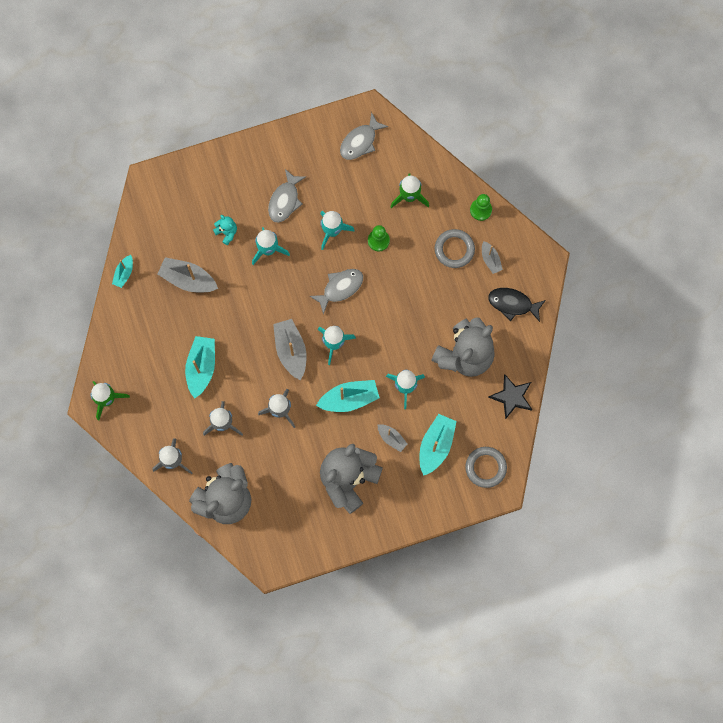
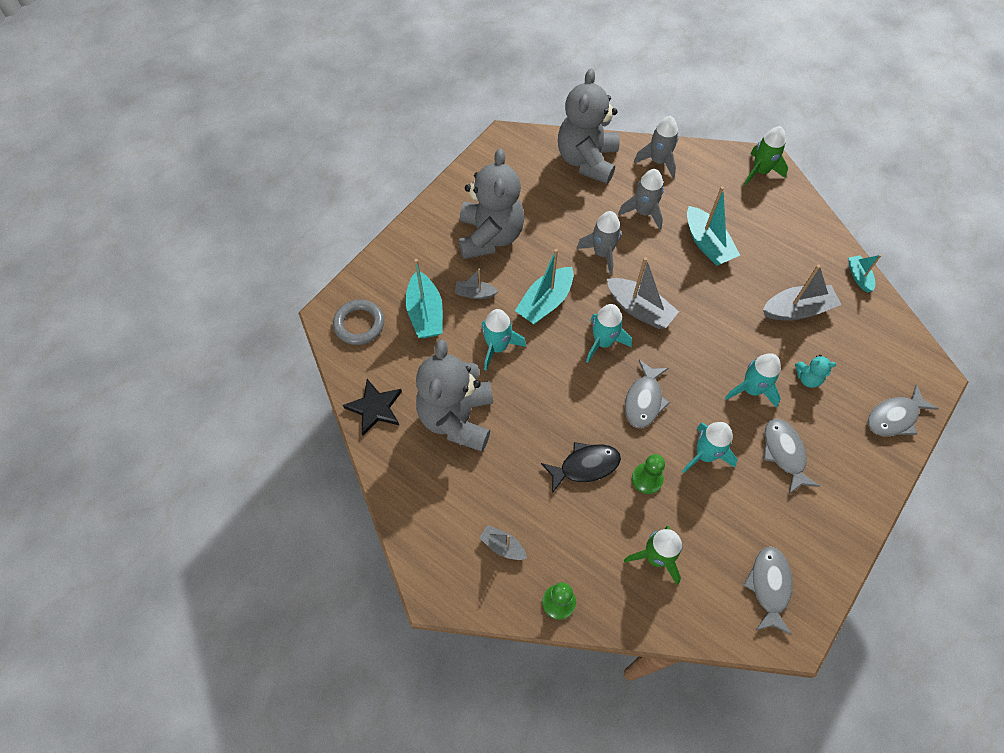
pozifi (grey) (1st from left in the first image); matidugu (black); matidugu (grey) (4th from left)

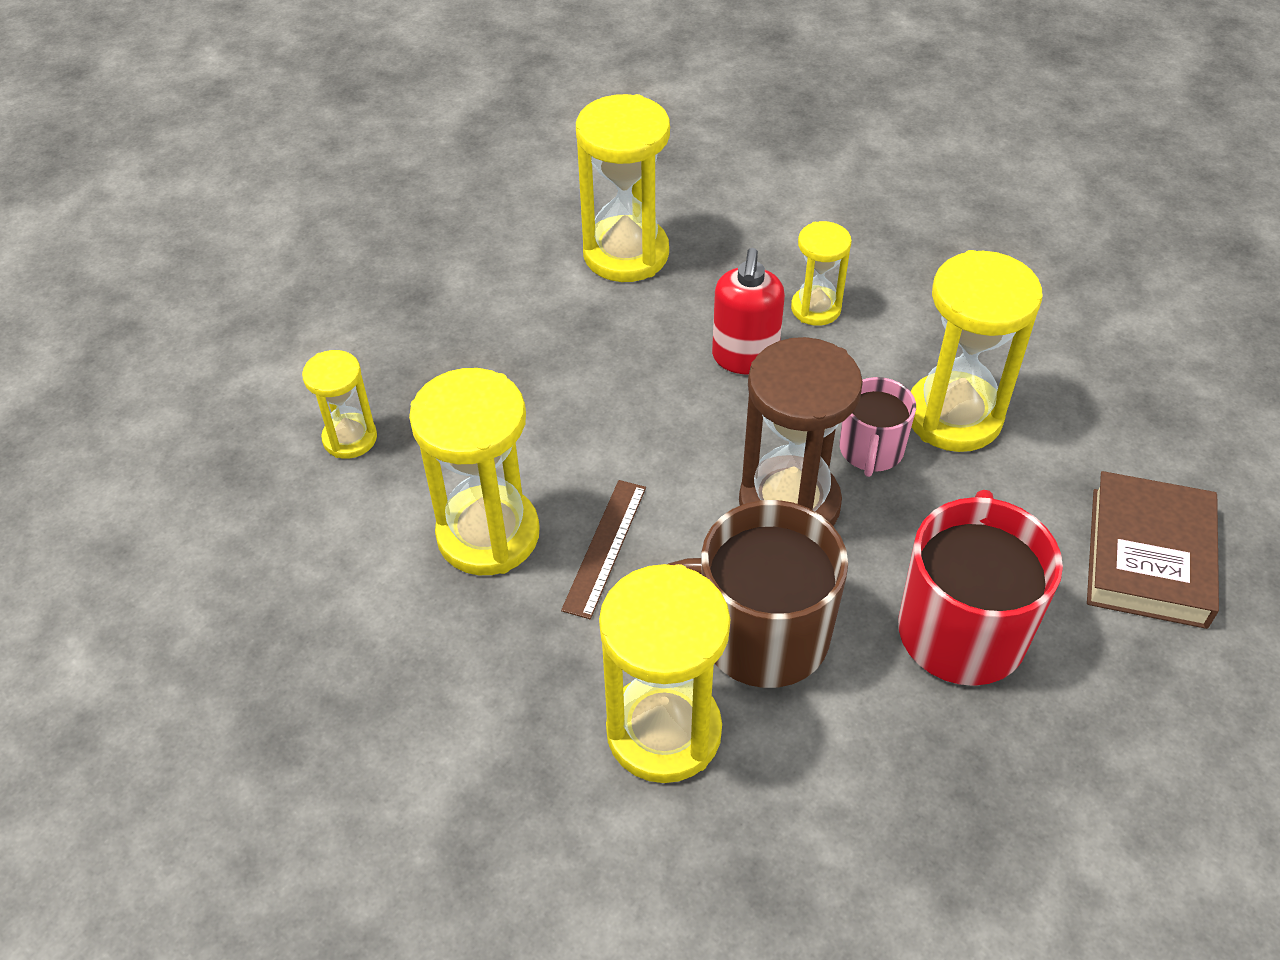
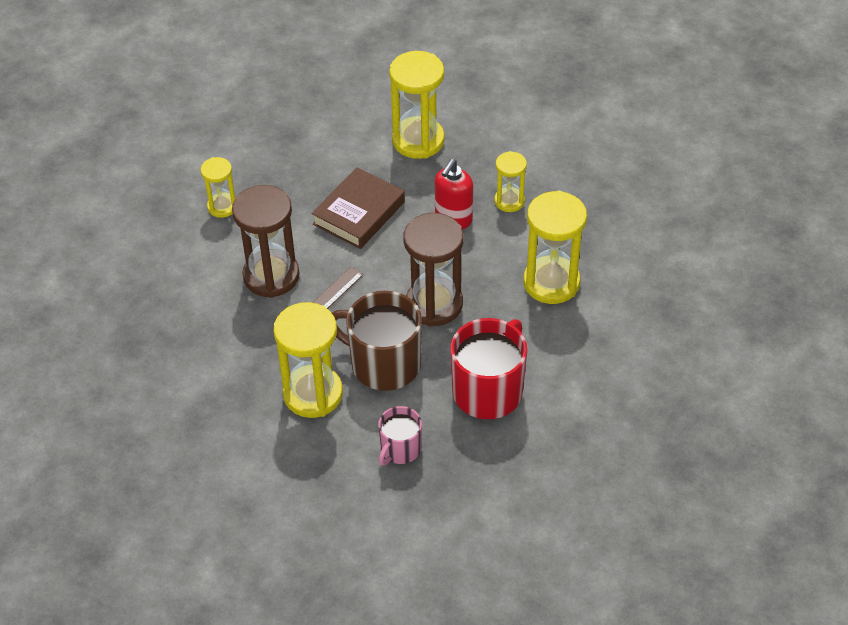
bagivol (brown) (1st from left); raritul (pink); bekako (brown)

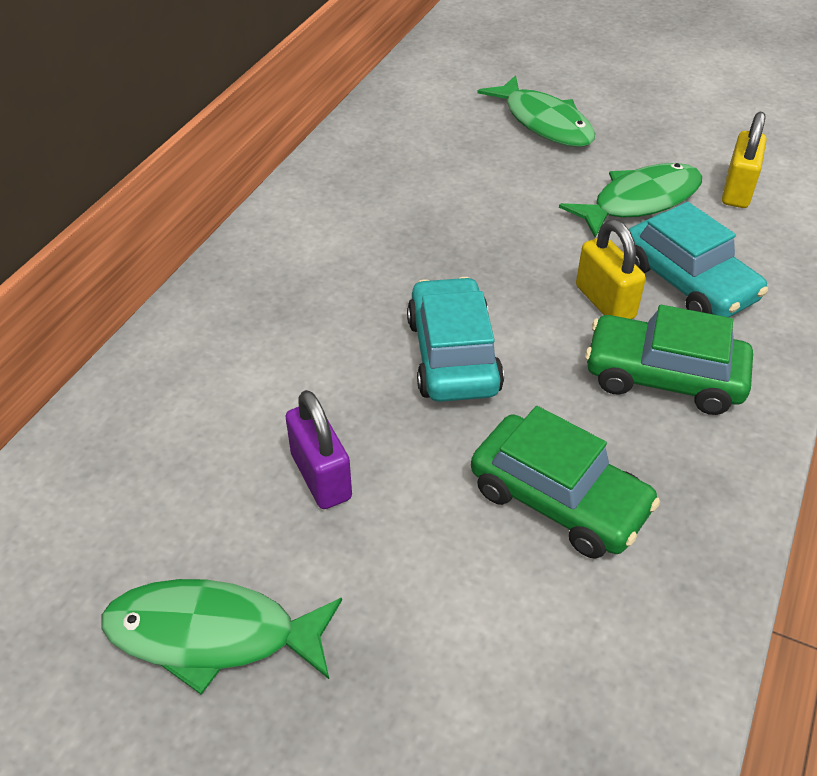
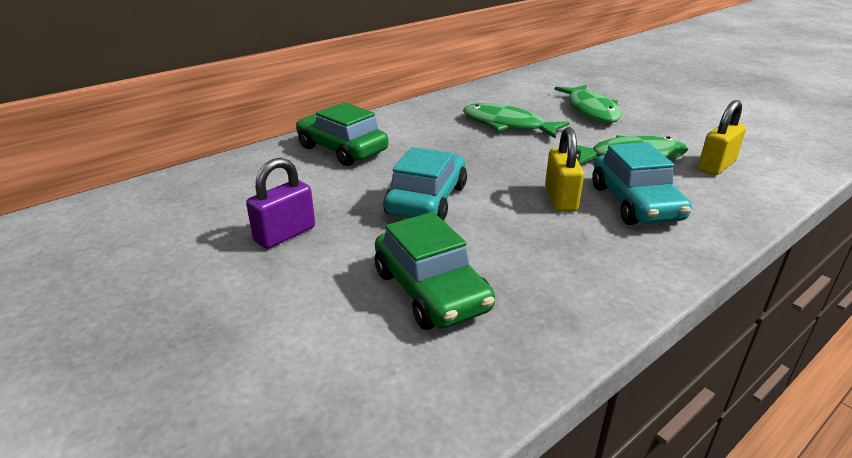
matidugu (green) (1st from left); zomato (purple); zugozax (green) (1st from left)

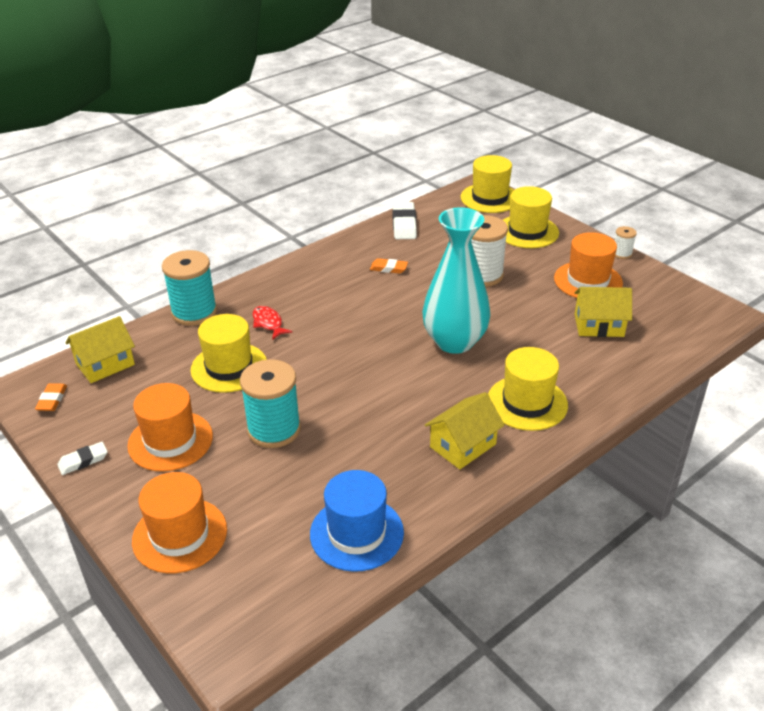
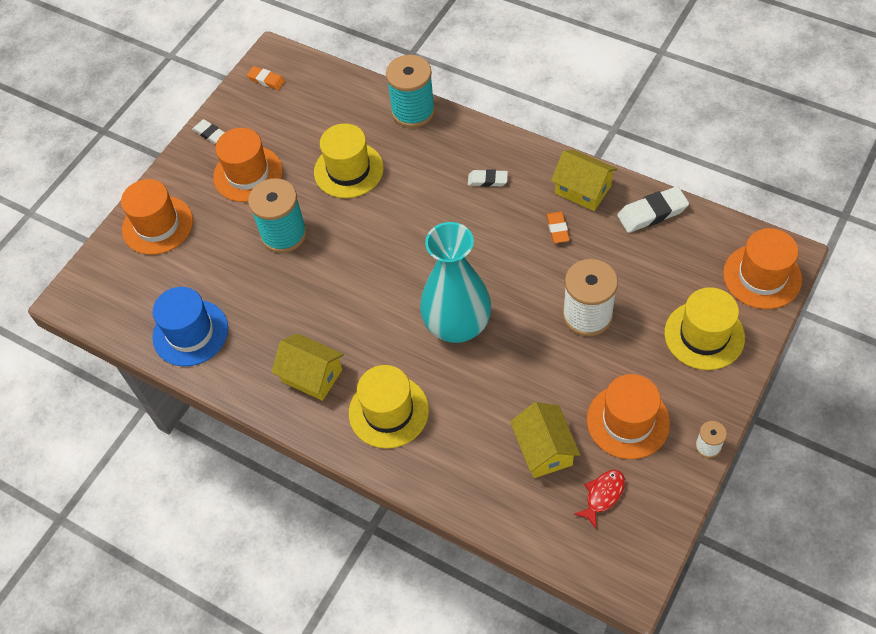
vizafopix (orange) (1st from left); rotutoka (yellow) (3rd from left); matidugu (red); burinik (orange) (4th from left); vizafopix (white) (2nd from left)

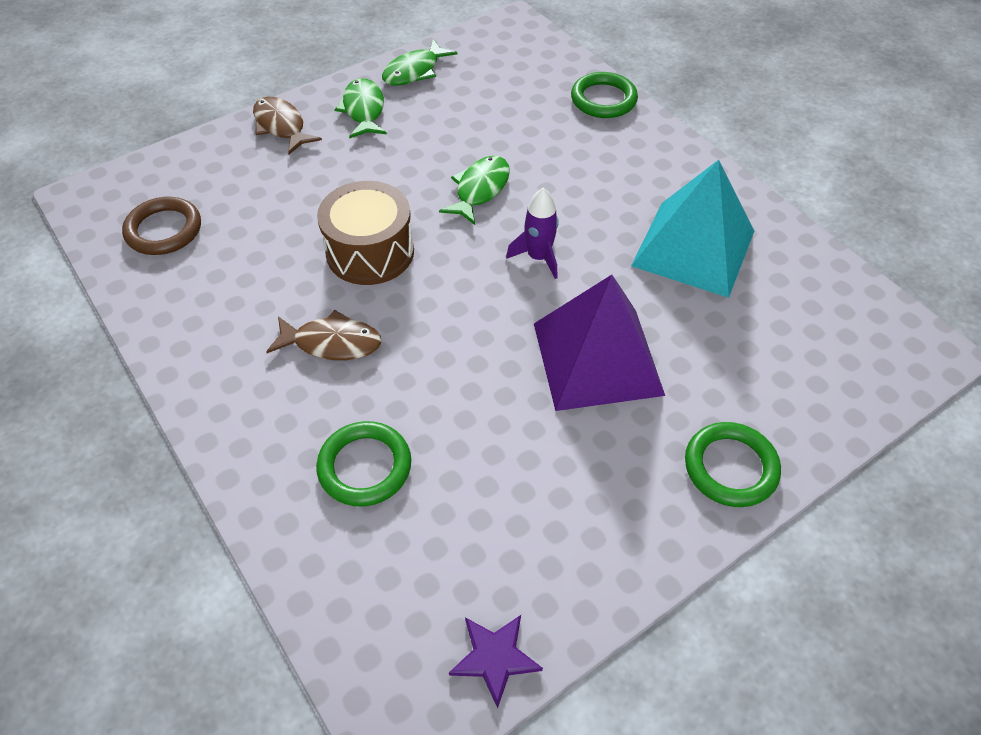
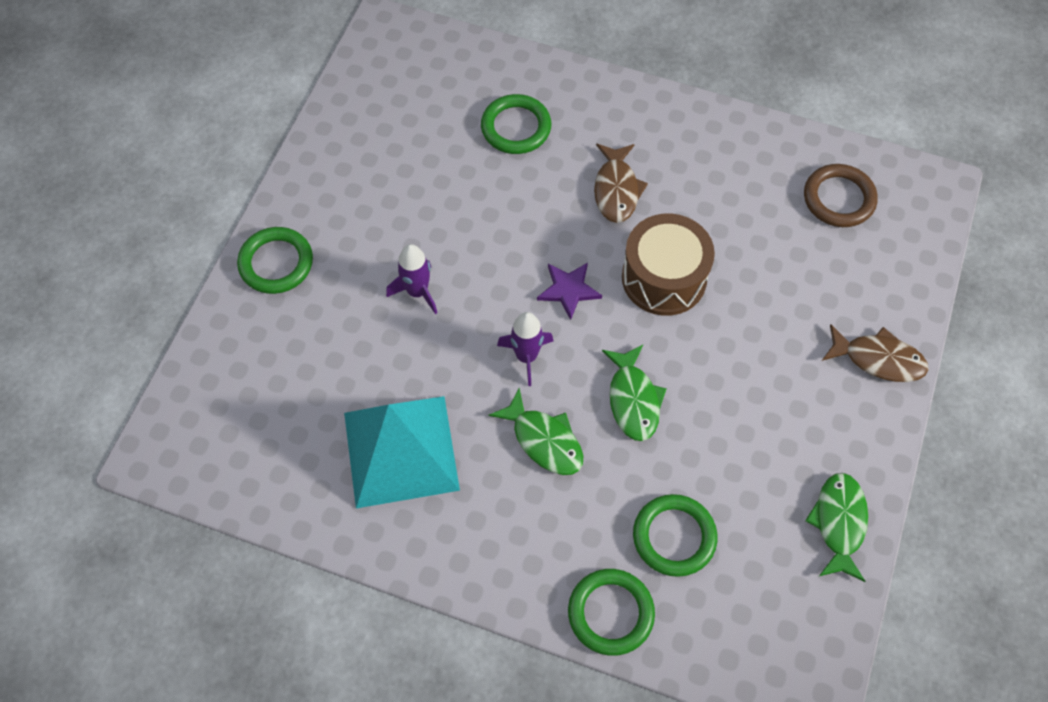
matidugu (brown) (1st from left); matidugu (green) (1st from left); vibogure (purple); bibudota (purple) (1st from left); pozifi (green) (4th from left)

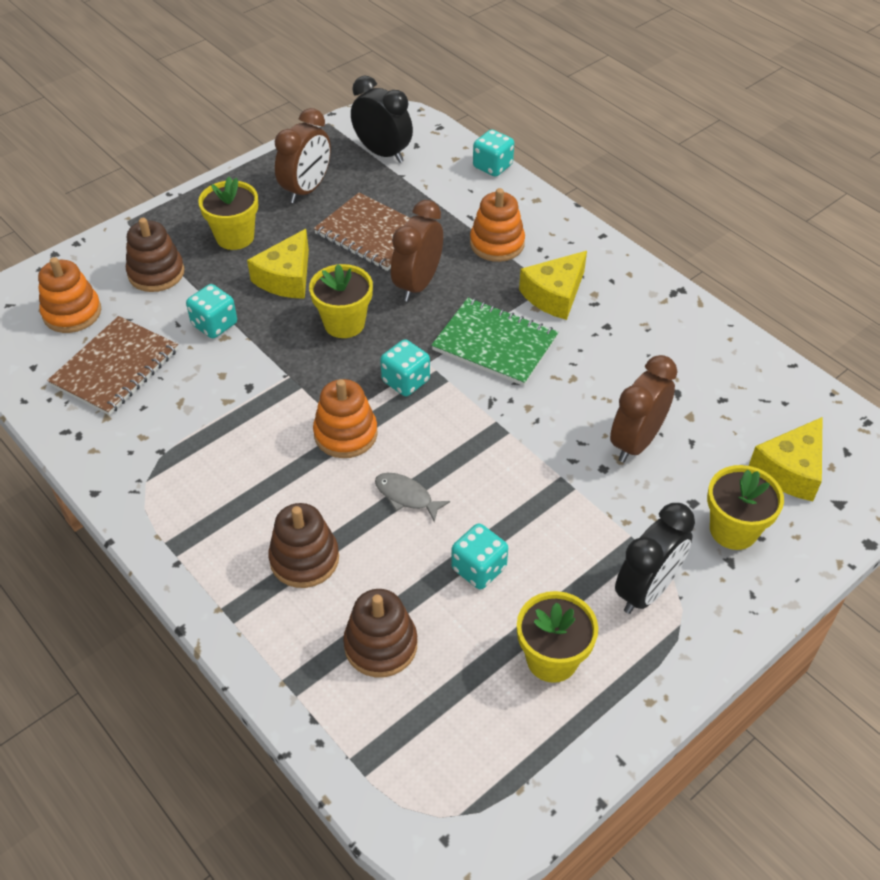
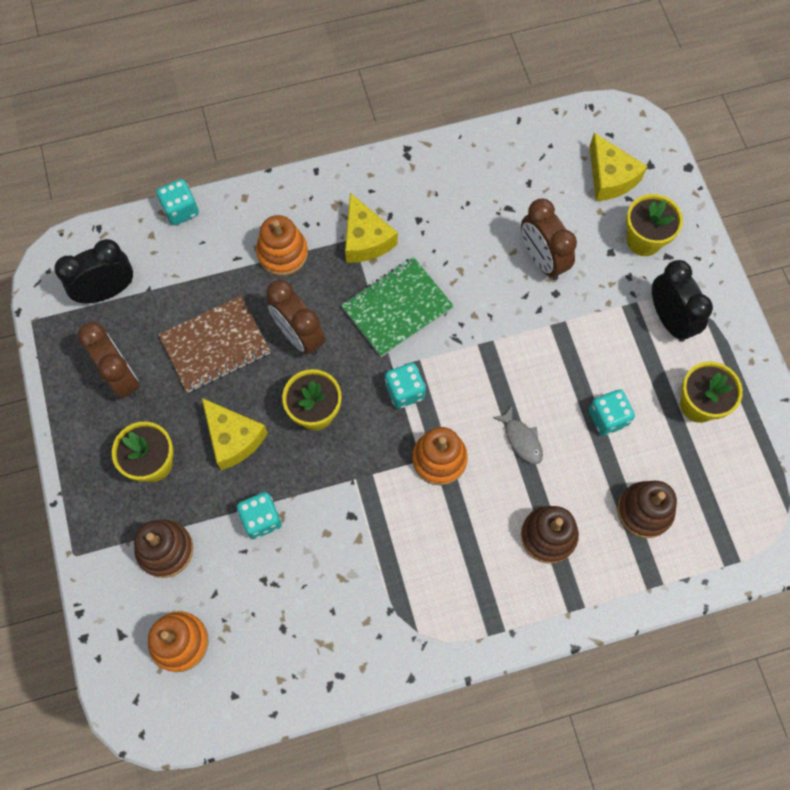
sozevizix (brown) (1st from left in the first image); matidugu (grey)

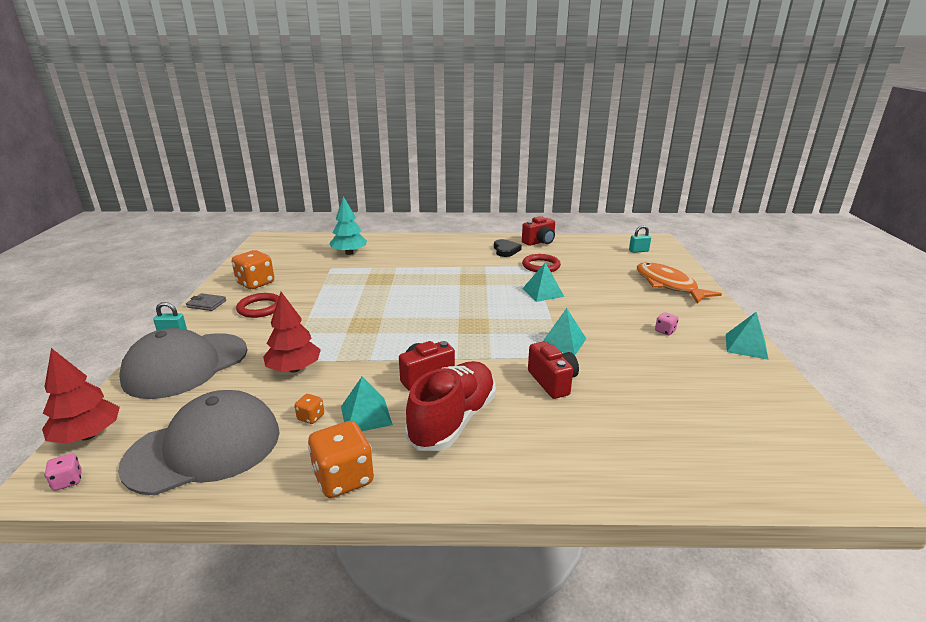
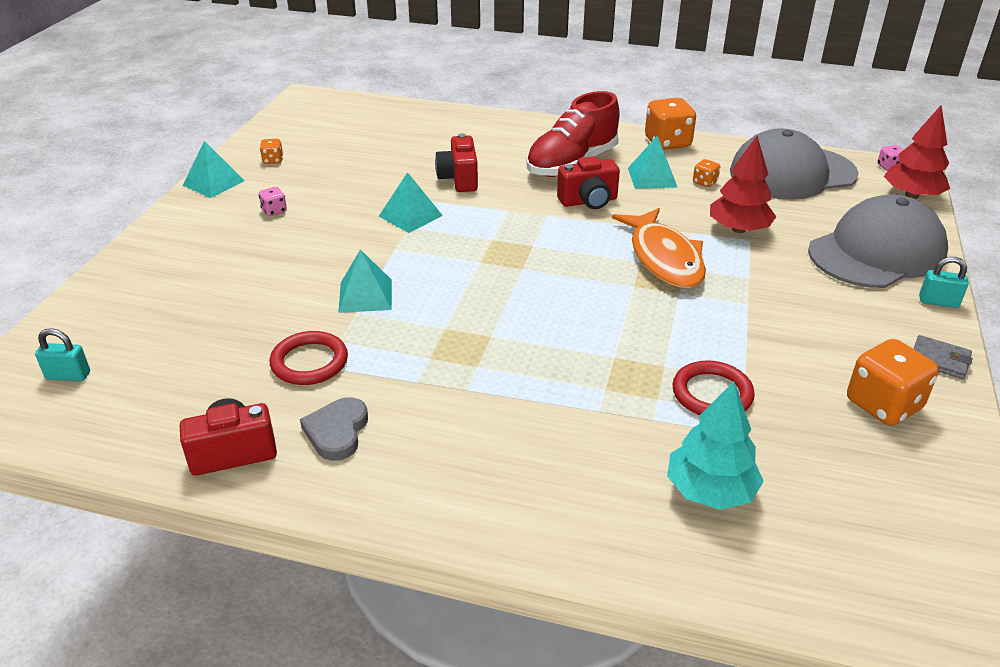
pozifi (red) (2nd from left); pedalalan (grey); matidugu (orange); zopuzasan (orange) (1st from left)

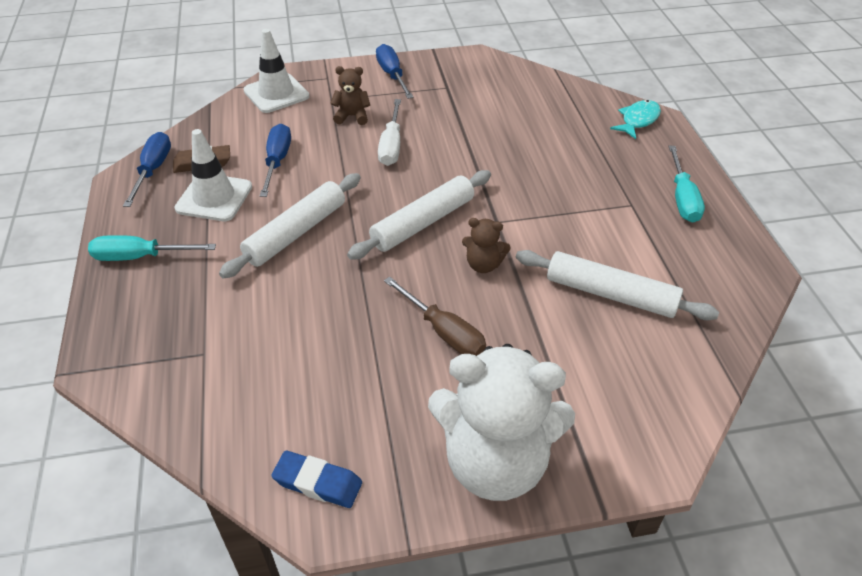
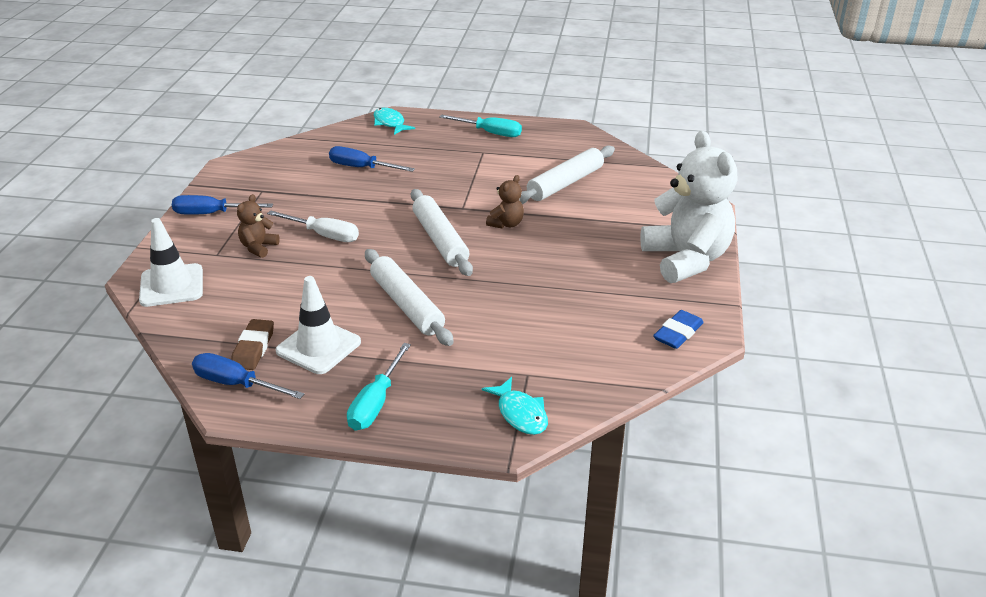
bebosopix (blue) (3rd from left); bebosopix (brown); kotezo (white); matidugu (turquoise) (2nd from left)

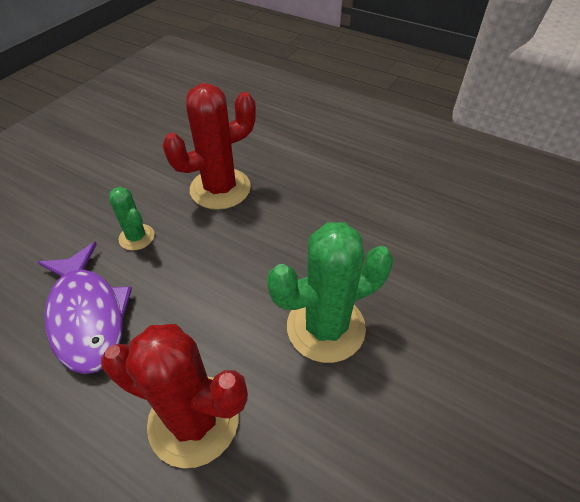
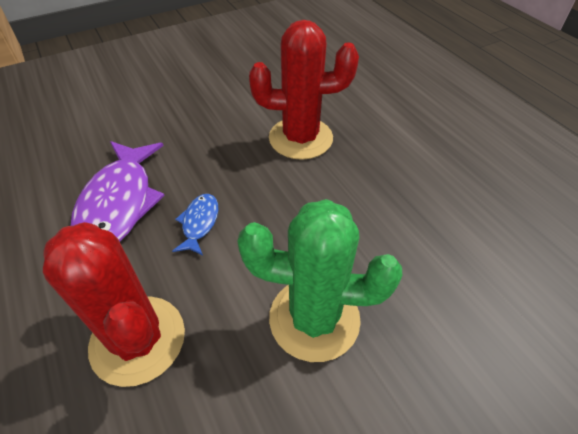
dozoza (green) (1st from left in the first image); matidugu (blue)

